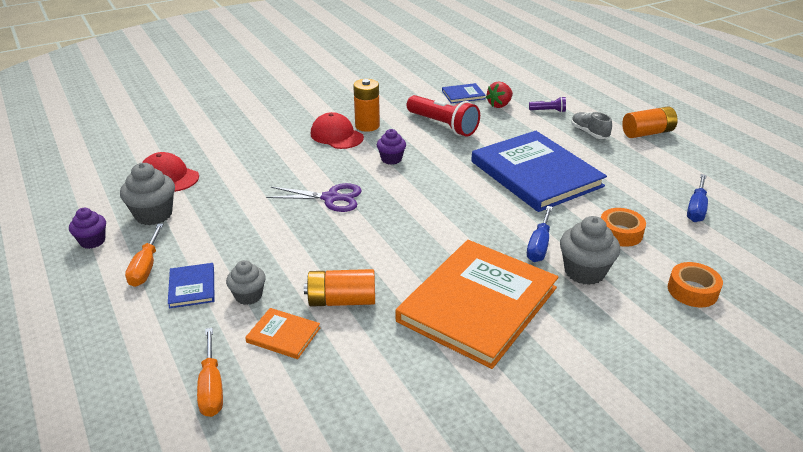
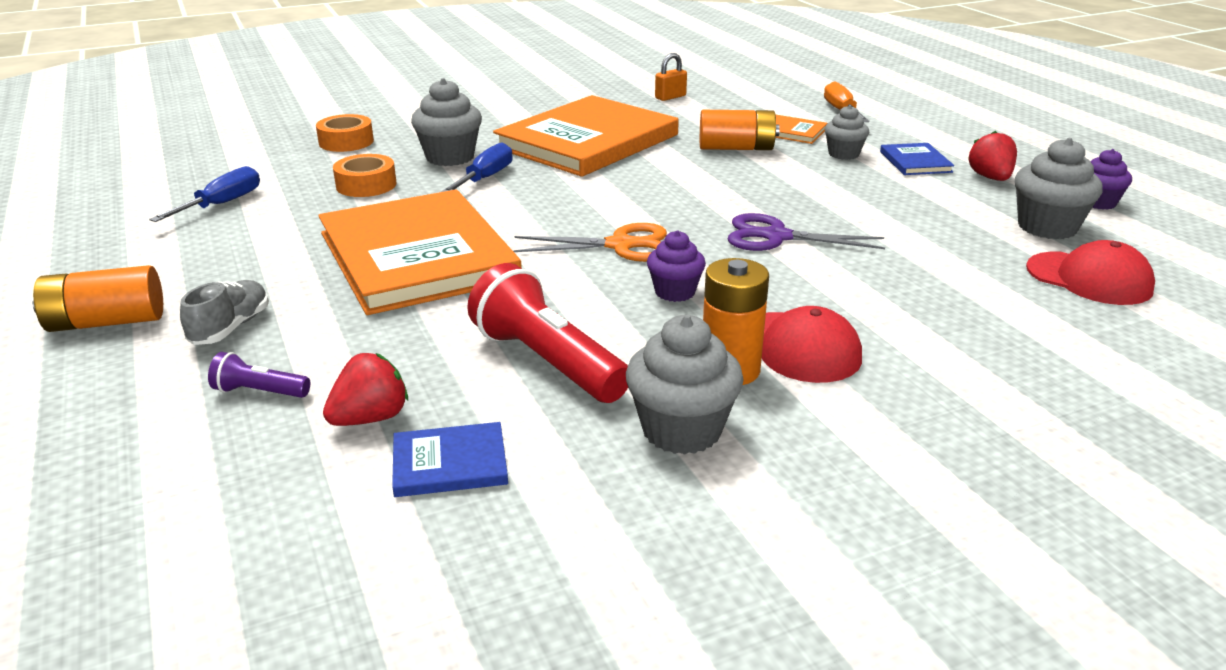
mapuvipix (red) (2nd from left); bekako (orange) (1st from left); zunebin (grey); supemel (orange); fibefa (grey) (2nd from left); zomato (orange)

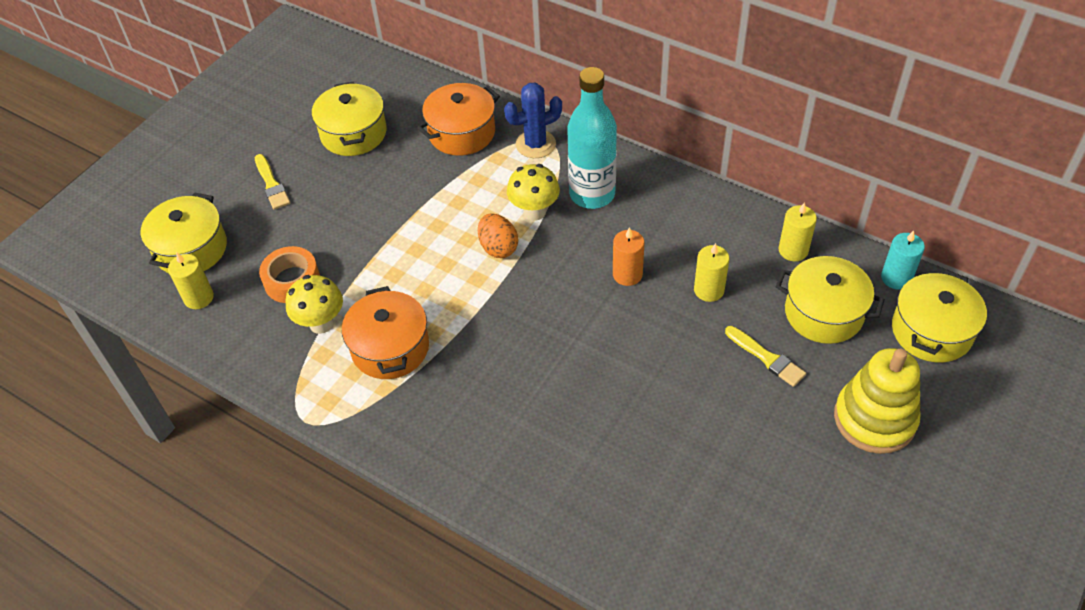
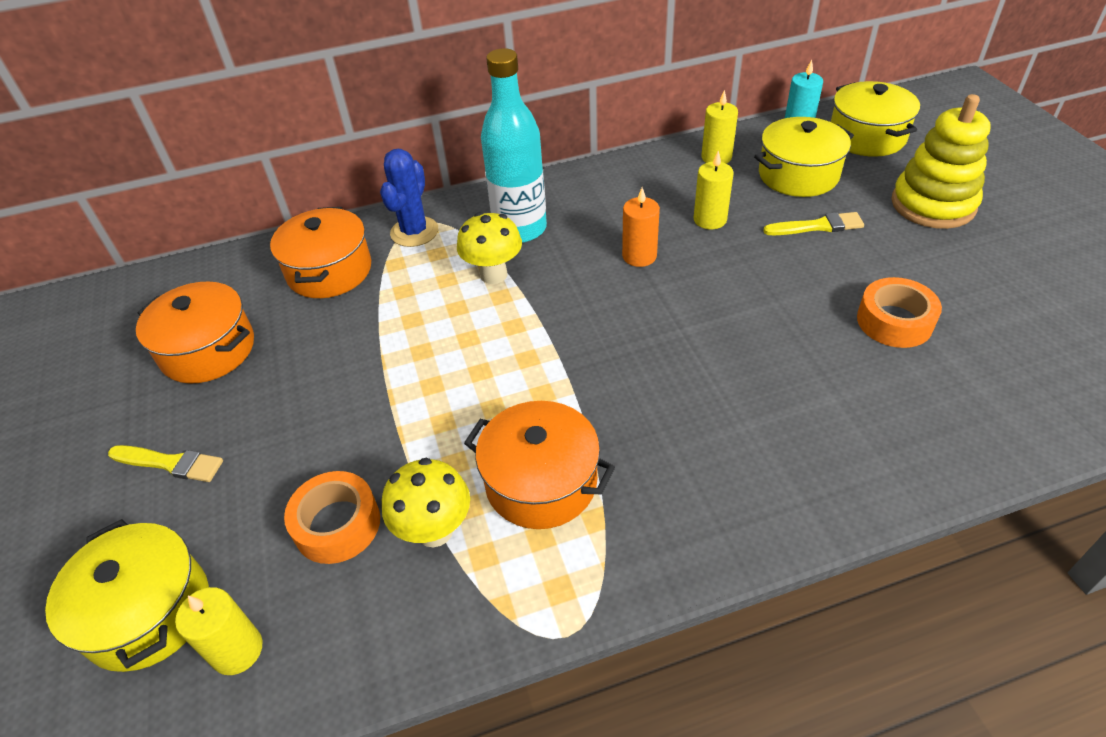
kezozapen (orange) (1st from left); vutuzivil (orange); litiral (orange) (2nd from left)

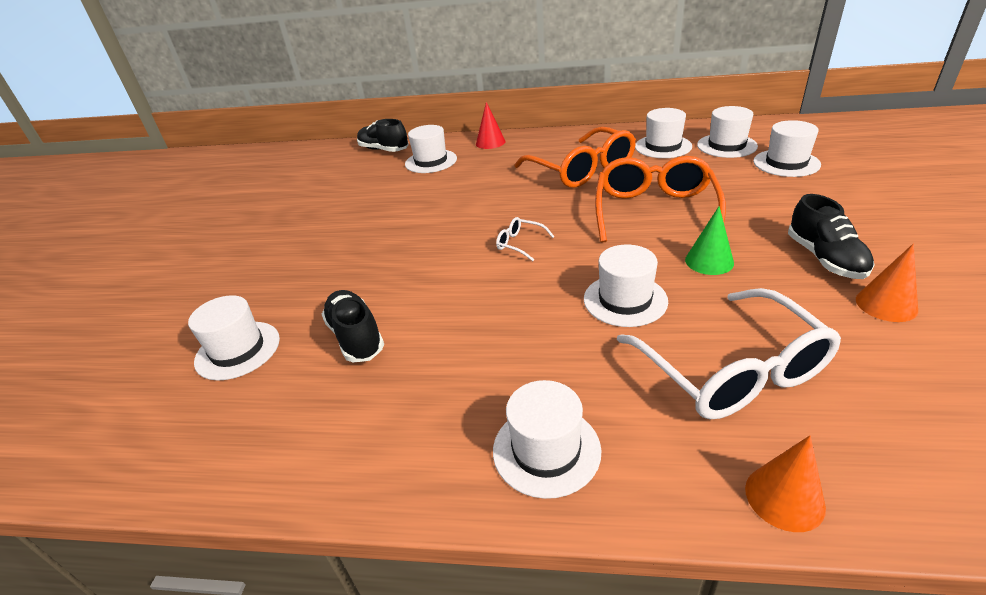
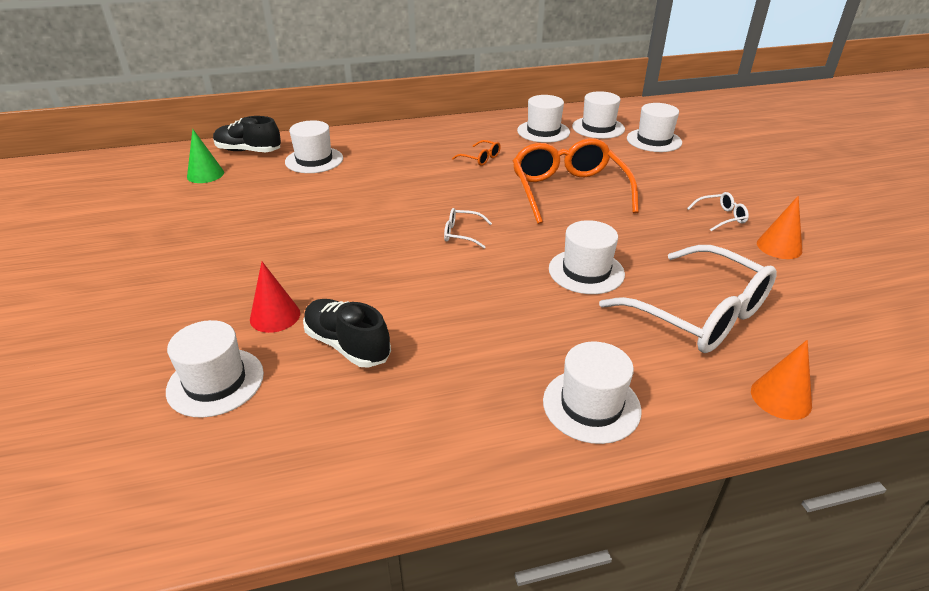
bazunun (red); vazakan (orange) (1st from left); bazunun (green); vazakan (white) (3rd from left)

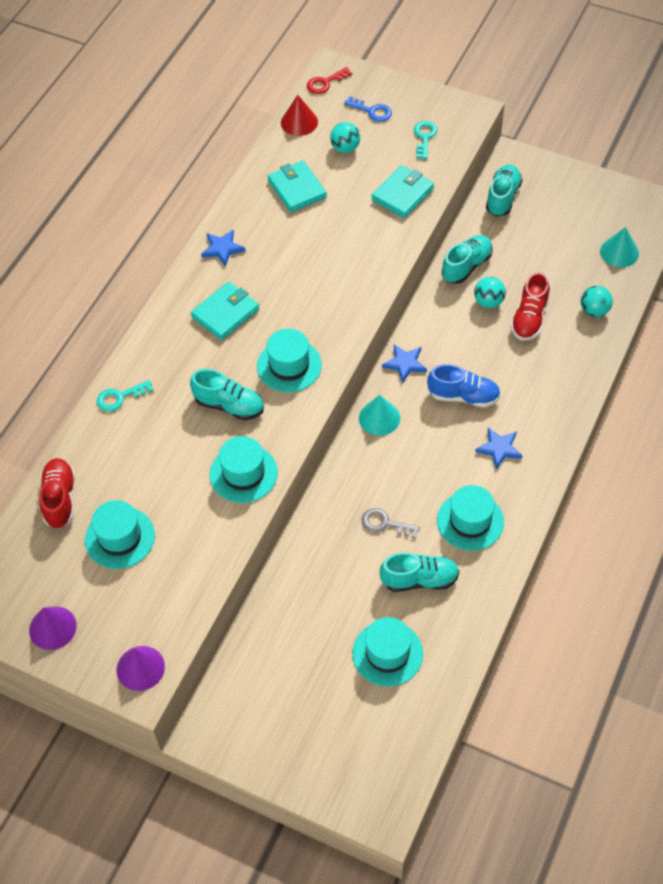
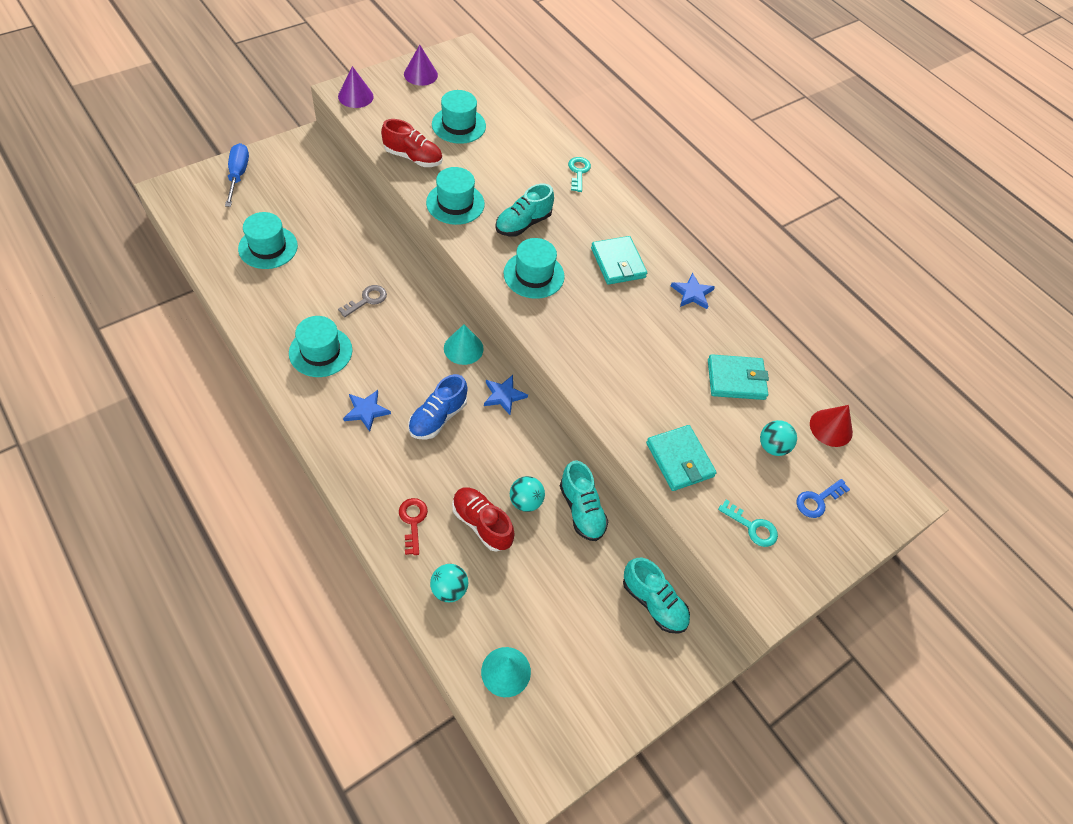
zunebin (red) (1st from left); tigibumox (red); zunebin (turquoise) (2nd from left in the first image); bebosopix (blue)

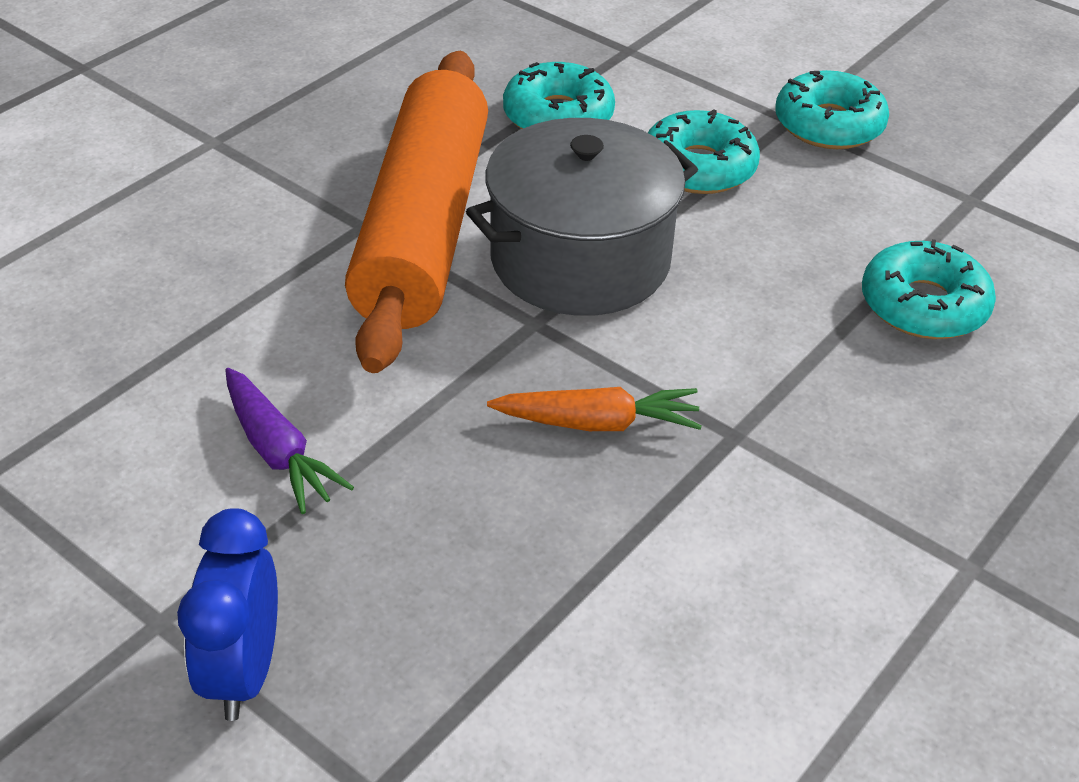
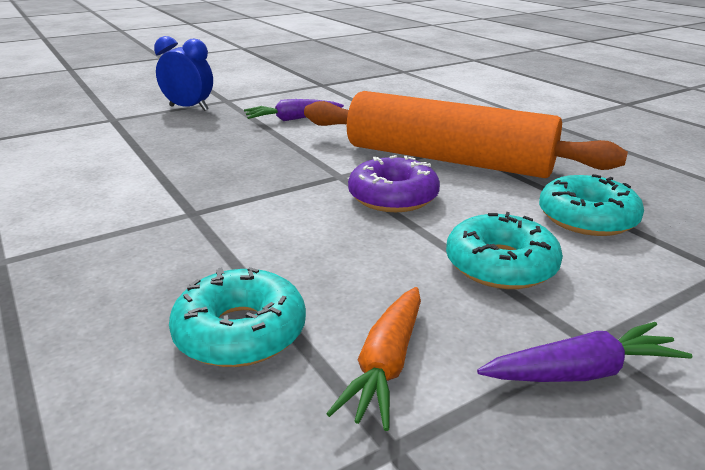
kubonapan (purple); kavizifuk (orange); kavizifuk (purple) (2nd from left)

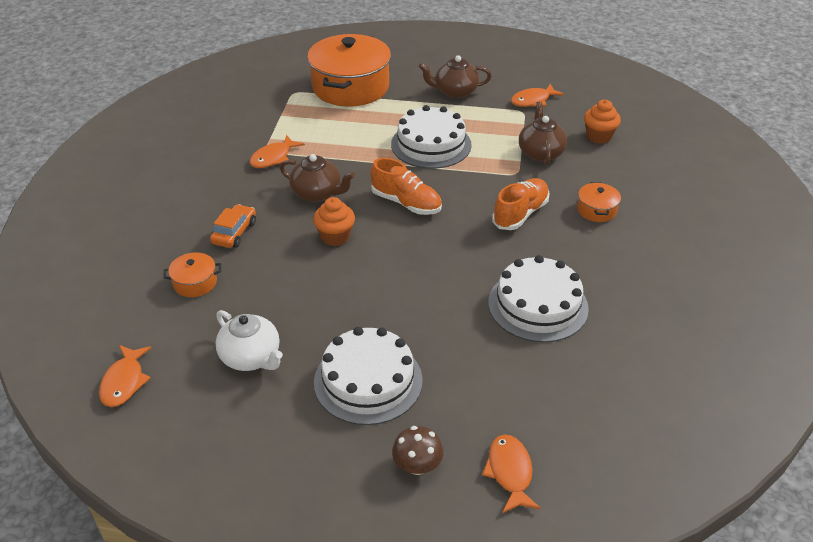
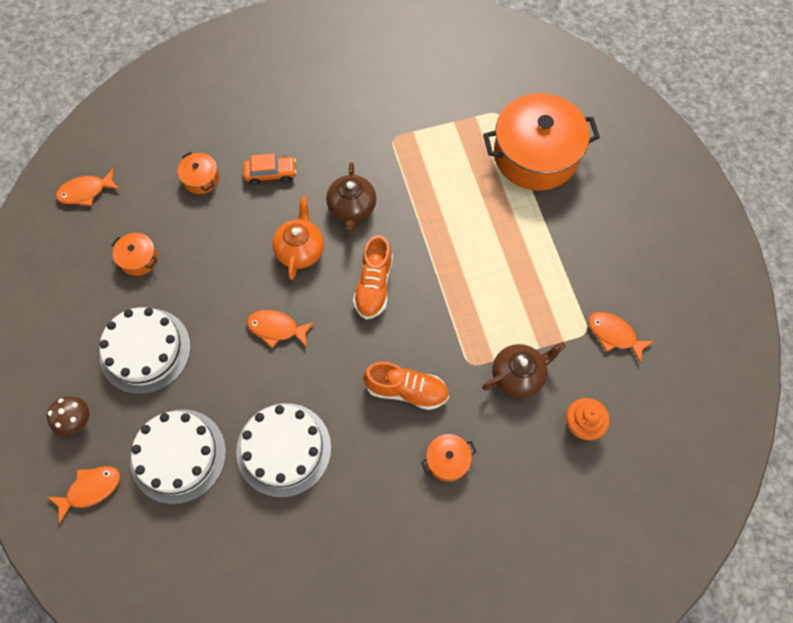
kezozapen (orange) (1st from left); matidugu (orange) (3rd from left); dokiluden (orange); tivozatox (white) (2nd from left); dokiluden (brown) (2nd from left in the first image)

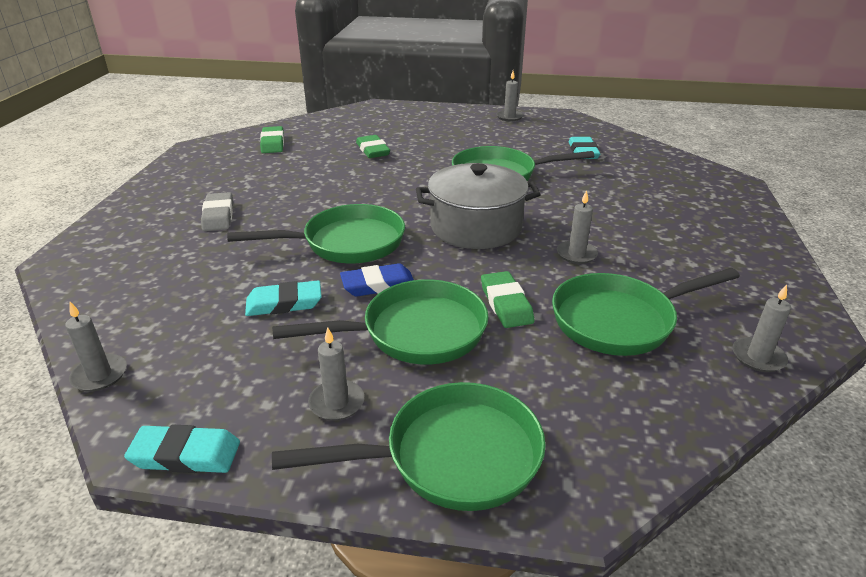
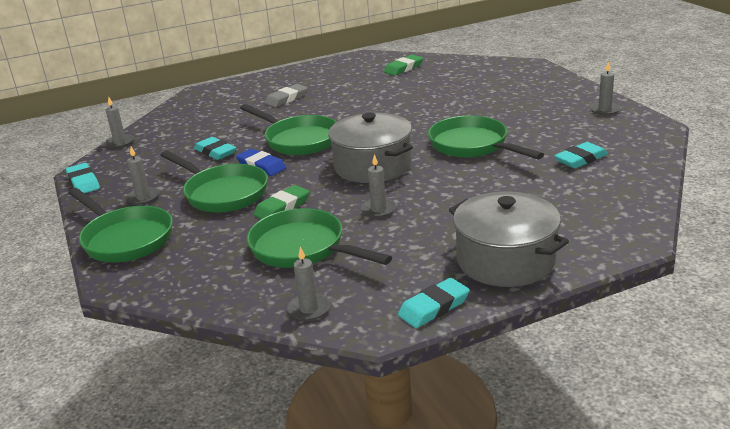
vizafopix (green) (2nd from left in the first image); vizafopix (turquoise) (3rd from left); kezozapen (grey) (2nd from left)

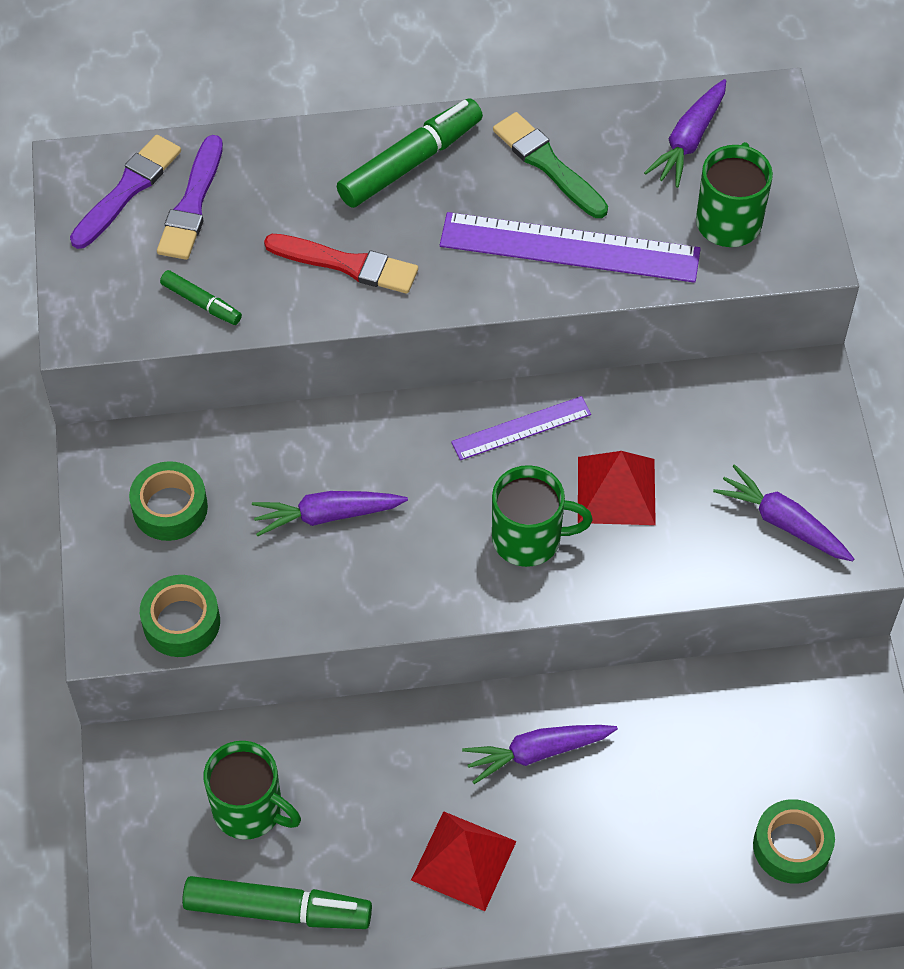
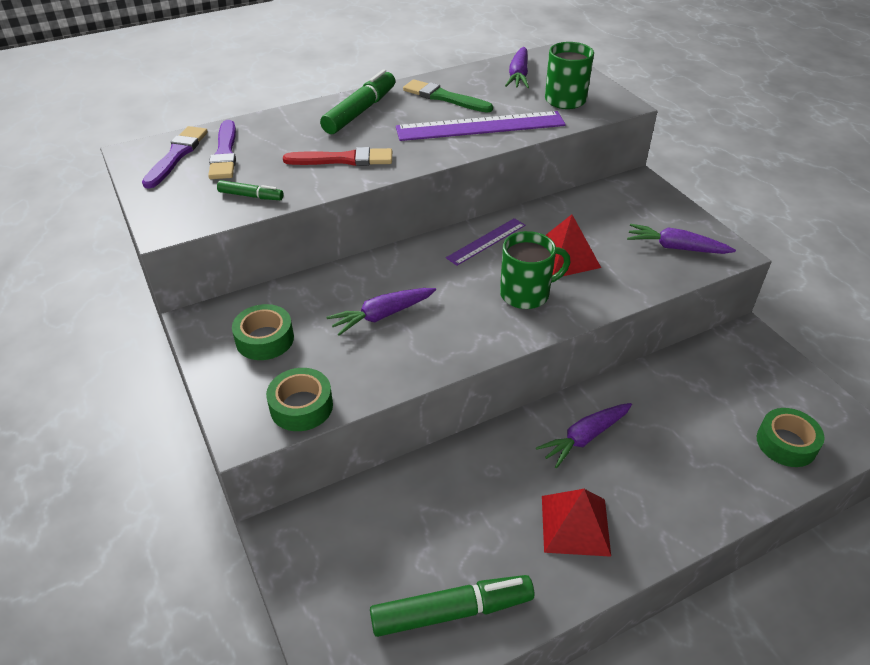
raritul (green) (1st from left in the first image)

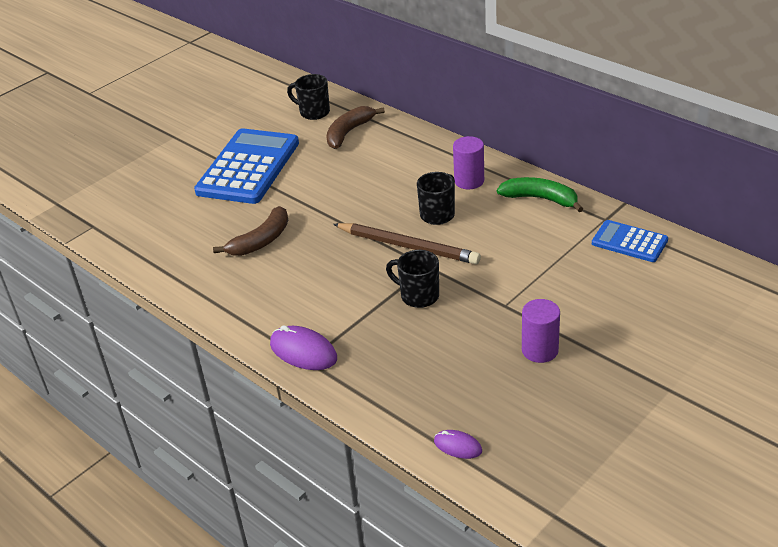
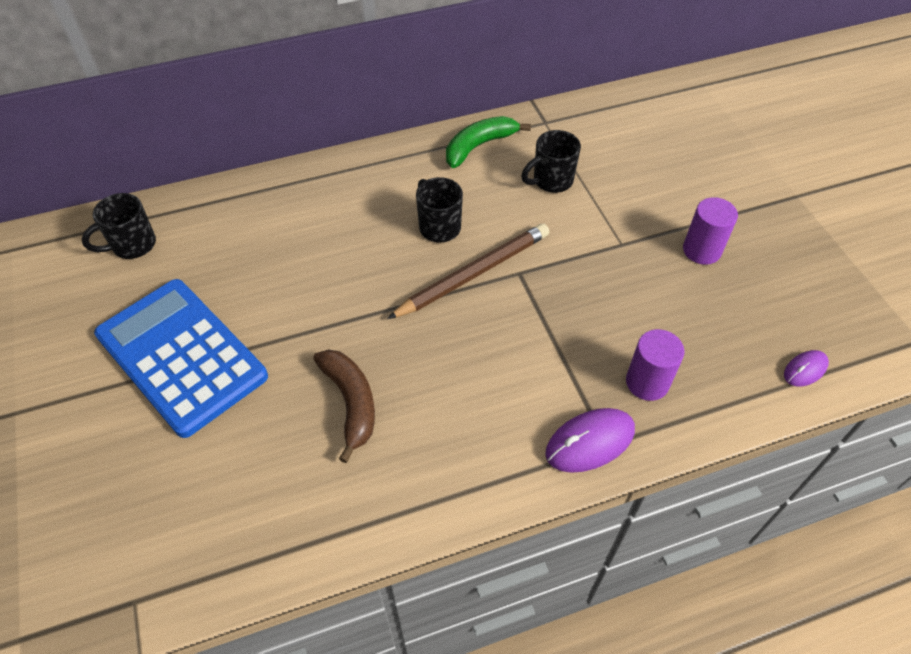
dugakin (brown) (2nd from left in the first image); raritul (black) (3rd from left); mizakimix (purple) (1st from left); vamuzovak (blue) (2nd from left in the first image)

